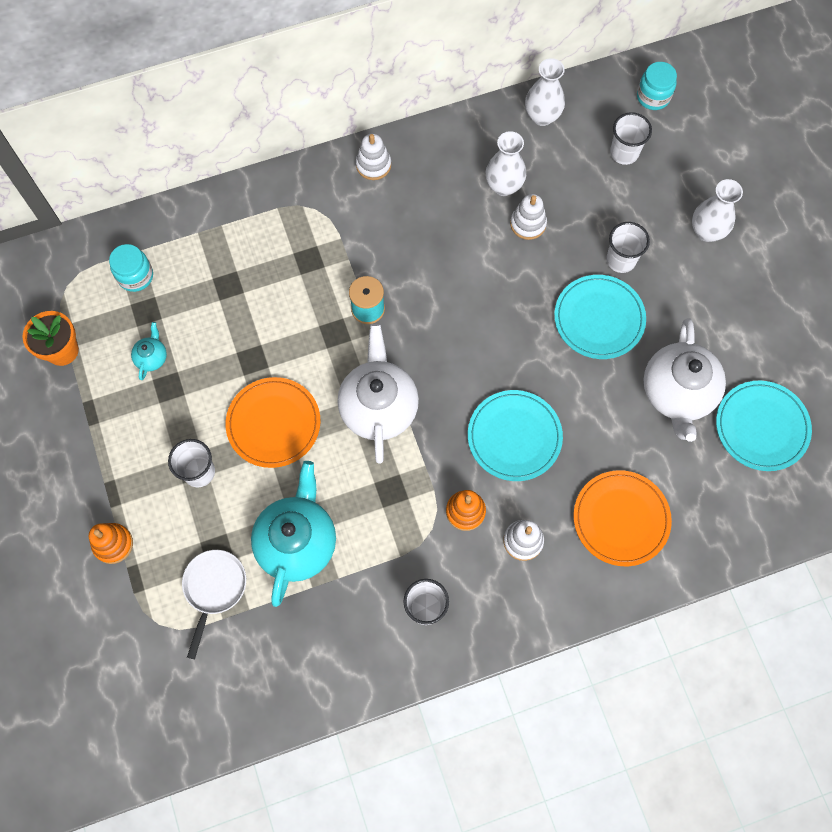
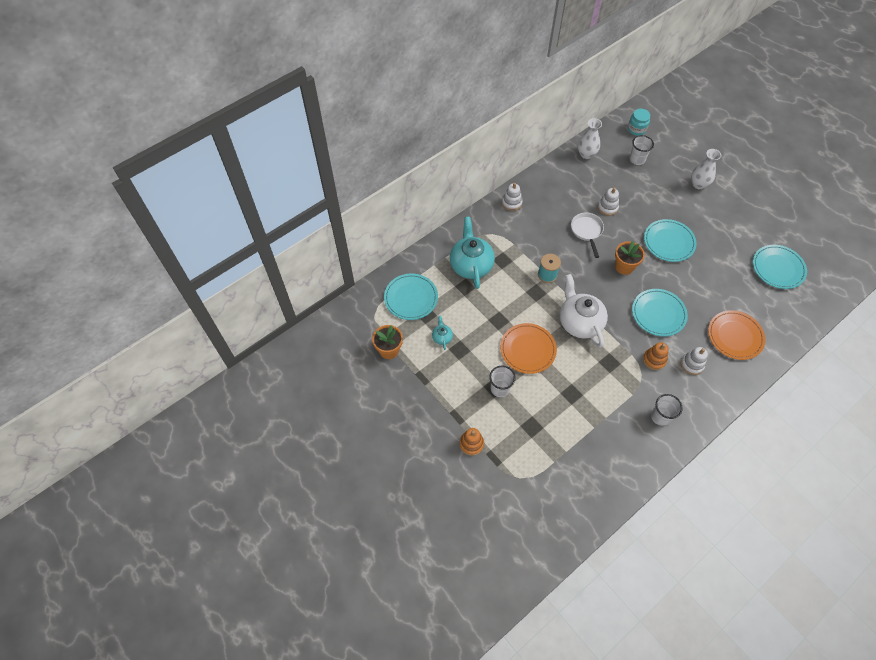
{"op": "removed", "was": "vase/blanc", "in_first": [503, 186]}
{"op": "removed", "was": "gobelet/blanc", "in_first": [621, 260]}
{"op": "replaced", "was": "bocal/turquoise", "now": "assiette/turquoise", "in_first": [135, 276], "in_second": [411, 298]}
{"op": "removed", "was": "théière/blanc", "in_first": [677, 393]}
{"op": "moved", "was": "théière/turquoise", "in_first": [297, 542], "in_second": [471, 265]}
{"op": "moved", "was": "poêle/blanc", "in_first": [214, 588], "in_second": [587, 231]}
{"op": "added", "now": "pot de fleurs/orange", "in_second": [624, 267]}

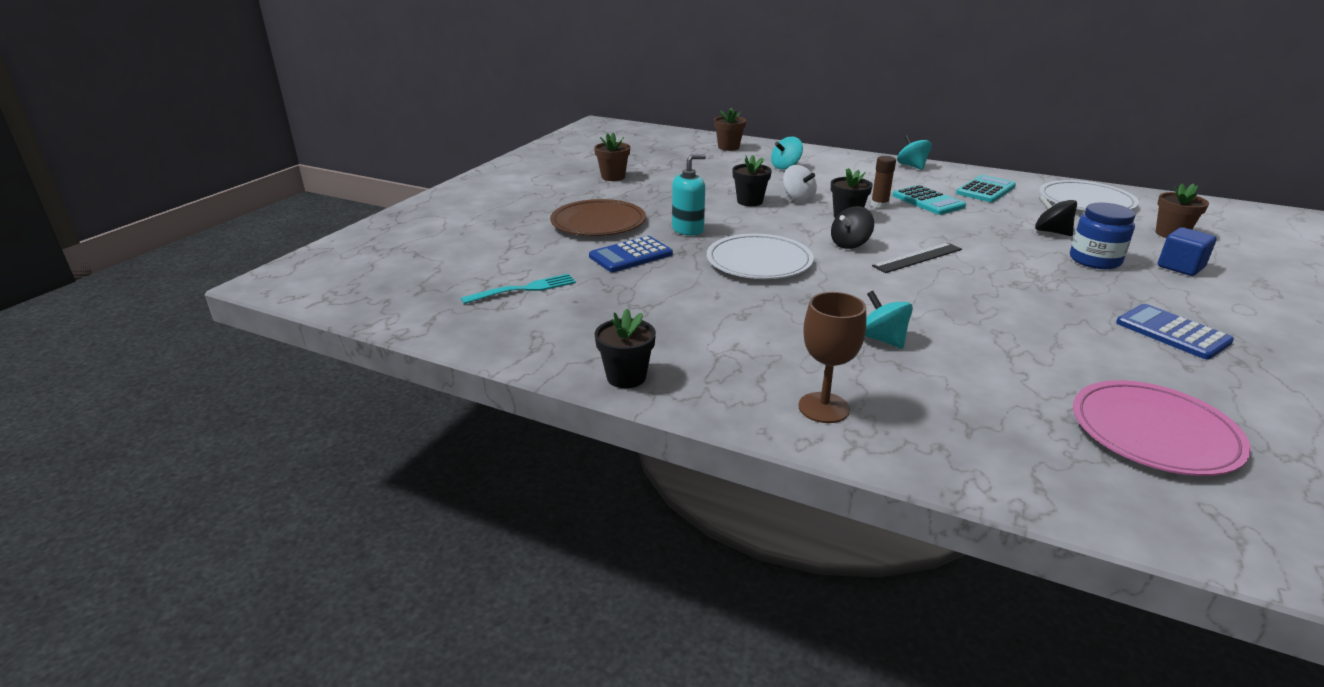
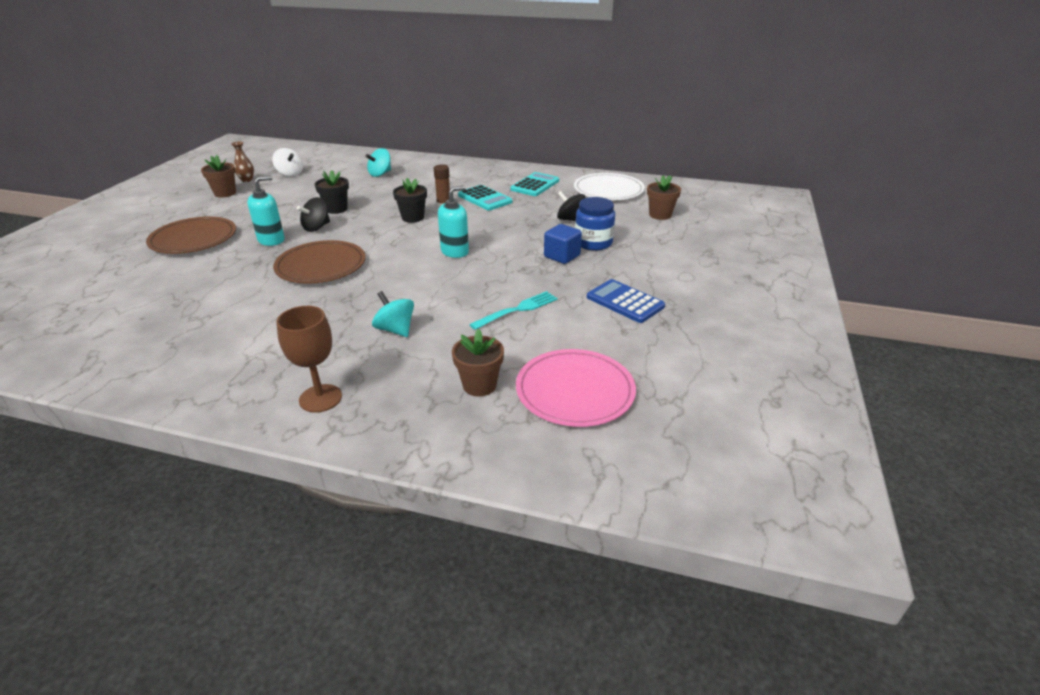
{"op": "moved", "was": "pot de fleurs/marron", "in_first": [728, 147], "in_second": [479, 385]}
{"op": "removed", "was": "toupie/turquoise", "in_first": [912, 166]}
{"op": "moved", "was": "toupie/blanc", "in_first": [798, 198], "in_second": [290, 173]}
{"op": "moved", "was": "toupie/noir", "in_first": [850, 244], "in_second": [316, 227]}
{"op": "moved", "was": "cube/bleu", "in_first": [1180, 267], "in_second": [562, 256]}
{"op": "recoloured", "was": "assiette/blanc", "now": "assiette/marron", "in_first": [759, 262], "in_second": [321, 266]}
{"op": "removed", "was": "calculatrice/bleu", "in_first": [630, 255]}
{"op": "replaced", "was": "règle/noir", "now": "distributeur de savon/turquoise", "in_first": [917, 257], "in_second": [455, 251]}
{"op": "moved", "was": "fourchette/turquoise", "in_first": [524, 289], "in_second": [517, 310]}
{"op": "removed", "was": "pot de fleurs/noir", "in_first": [626, 377]}
{"op": "added", "now": "vase/marron", "in_second": [247, 180]}

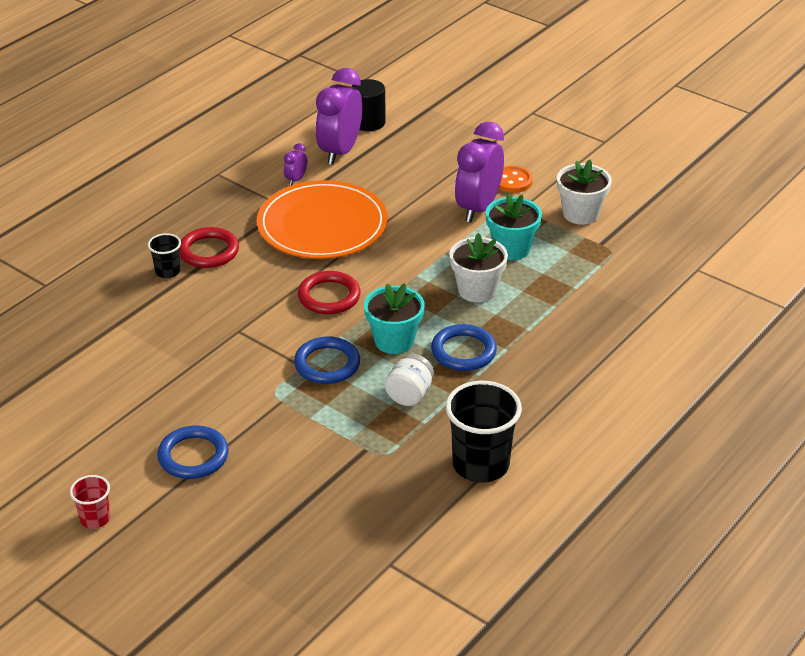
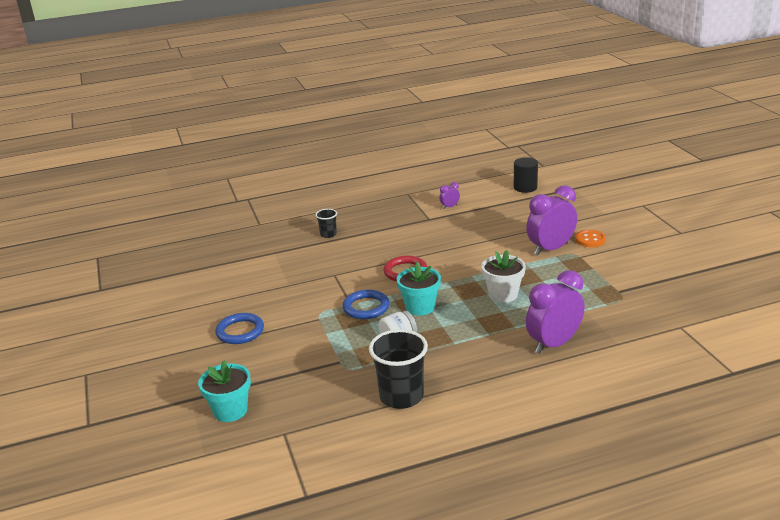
{"op": "moved", "was": "réveil/violet", "in_first": [340, 152], "in_second": [553, 344]}
{"op": "removed", "was": "pot de fleurs/blanc", "in_first": [580, 214]}
{"op": "removed", "was": "assiette/orange", "in_first": [322, 225]}
{"op": "moved", "was": "pot de fleurs/turquoise", "in_first": [511, 248], "in_second": [230, 410]}
{"op": "removed", "was": "anneau/rouge", "in_first": [209, 251]}
{"op": "removed", "was": "anneau/bleu", "in_first": [463, 351]}
{"op": "removed", "was": "gobelet/rouge", "in_first": [95, 519]}

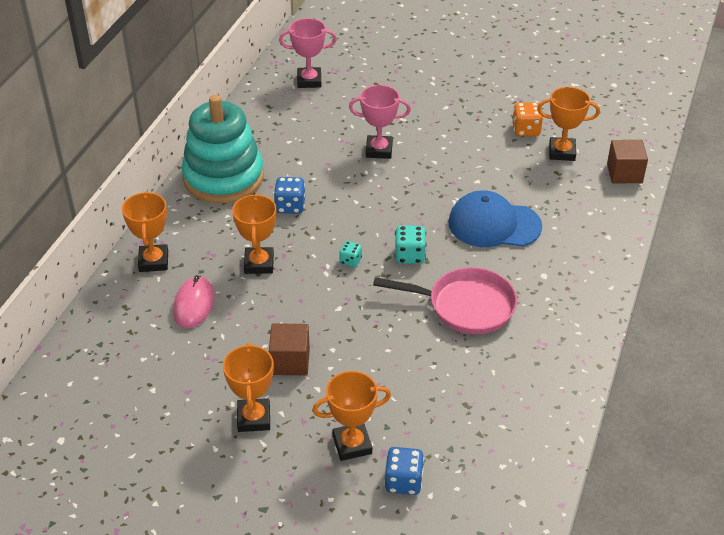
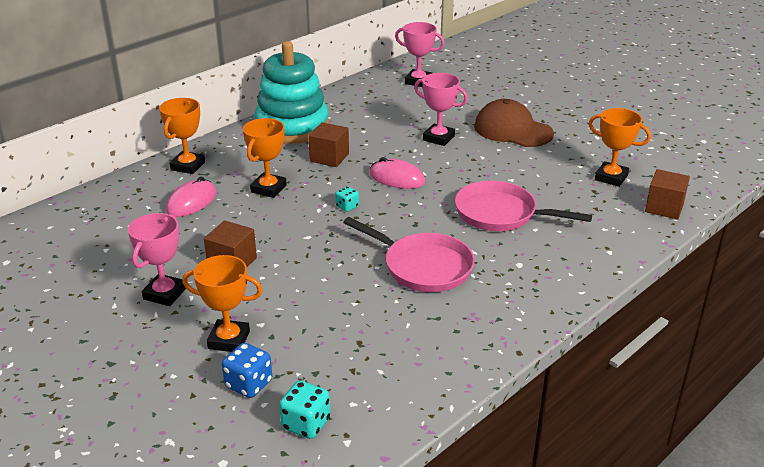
{"op": "removed", "was": "dé/orange", "in_first": [526, 130]}
{"op": "replaced", "was": "dé/bleu", "now": "cube/marron", "in_first": [290, 206], "in_second": [329, 157]}
{"op": "replaced", "was": "casquette/bleu", "now": "poêle/rose", "in_first": [494, 224], "in_second": [501, 214]}
{"op": "moved", "was": "dé/turquoise", "in_first": [409, 255], "in_second": [306, 424]}
{"op": "recoloured", "was": "trophée/orange", "now": "trophée/rose", "in_first": [254, 418], "in_second": [165, 294]}
{"op": "added", "now": "casquette/marron", "in_second": [513, 130]}
{"op": "added", "now": "souris/rose", "in_second": [397, 178]}

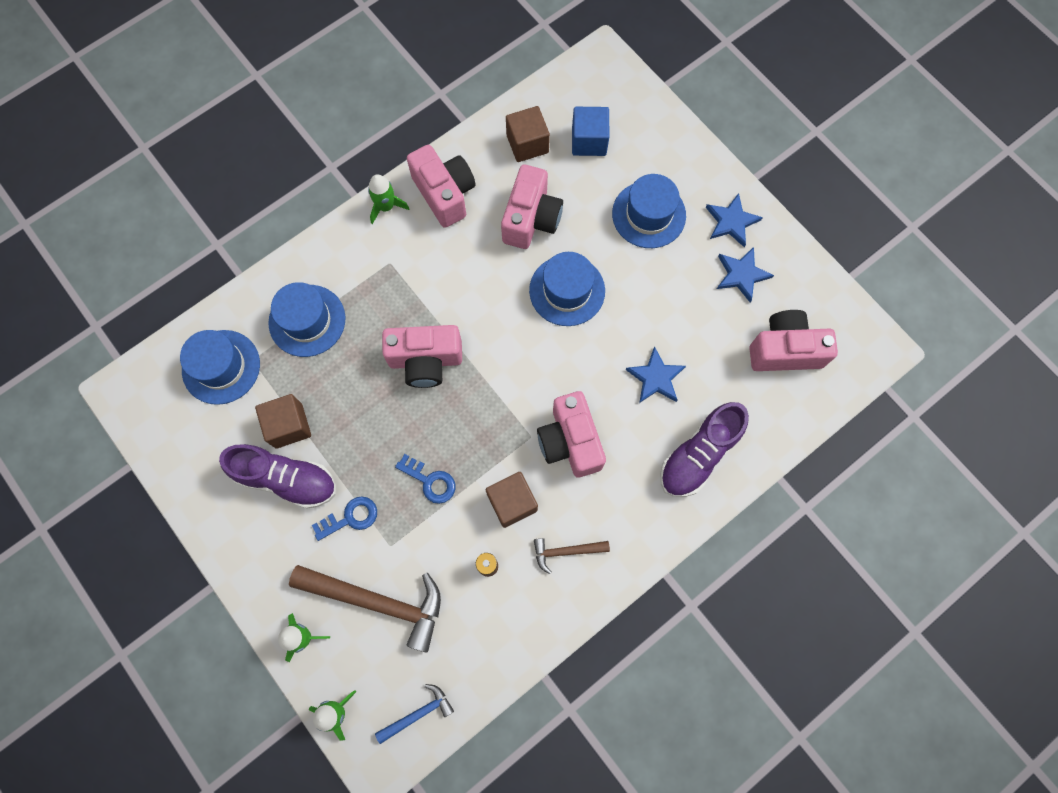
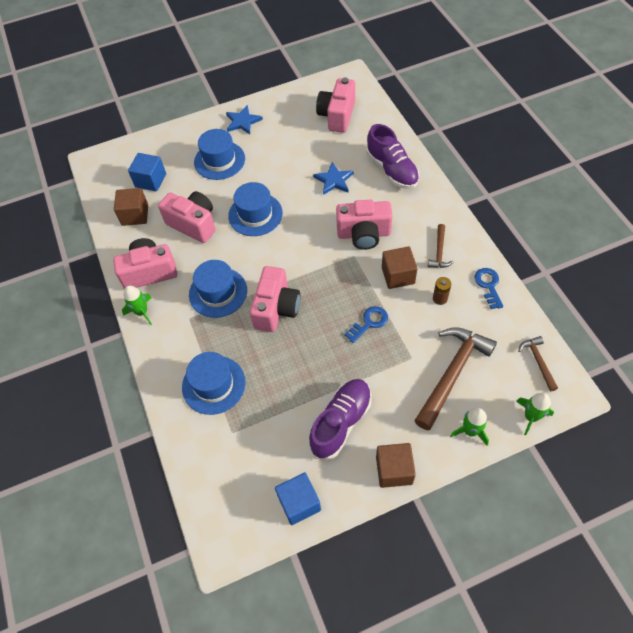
{"op": "removed", "was": "étoile/bleu", "in_first": [741, 274]}
{"op": "moved", "was": "chapeau/bleu", "in_first": [221, 367], "in_second": [218, 292]}
{"op": "moved", "was": "cube/marron", "in_first": [289, 426], "in_second": [394, 470]}
{"op": "moved", "was": "clé/bleu", "in_first": [350, 518], "in_second": [488, 285]}
{"op": "recoloured", "was": "marteau/bleu", "now": "marteau/marron", "in_first": [418, 713], "in_second": [538, 361]}
{"op": "added", "now": "cube/bleu", "in_second": [299, 503]}

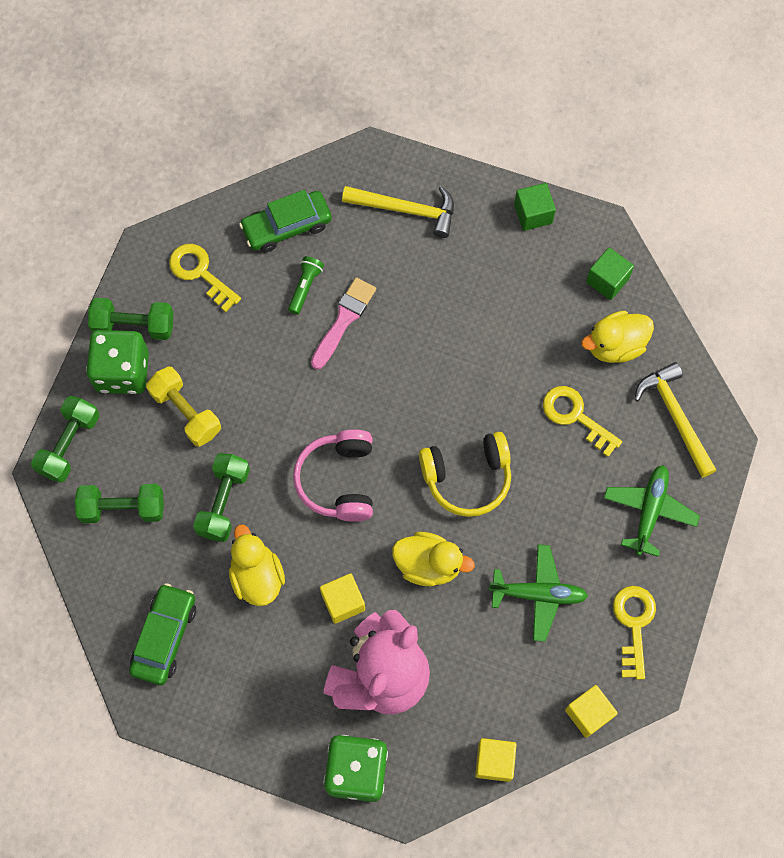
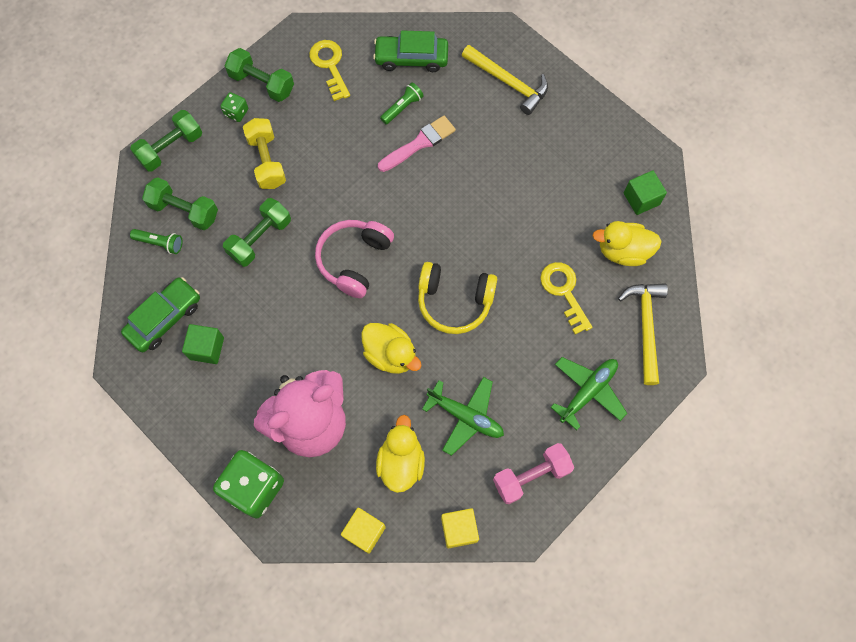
{"op": "moved", "was": "cube/vert", "in_first": [533, 214], "in_second": [207, 348]}
{"op": "resized", "was": "dé/vert", "in_first": [122, 372], "in_second": [236, 112], "ratio": 0.46}
{"op": "moved", "was": "canard/jaune", "in_first": [257, 576], "in_second": [401, 462]}
{"op": "removed", "was": "cube/jaune", "in_first": [343, 602]}
{"op": "replaced", "was": "clé/jaune", "now": "haltère/rose", "in_first": [634, 624], "in_second": [531, 476]}
{"op": "added", "now": "lampe de poche/vert", "in_second": [160, 243]}

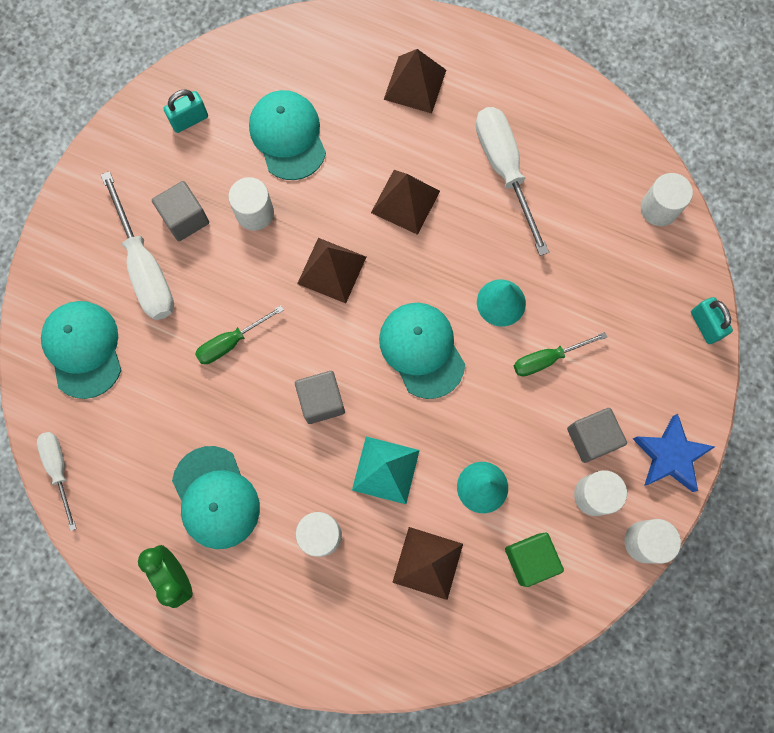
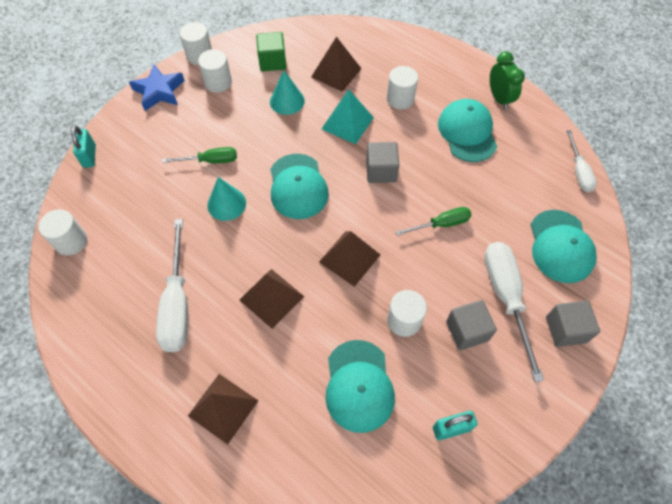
{"op": "moved", "was": "cube/gris", "in_first": [591, 438], "in_second": [565, 329]}

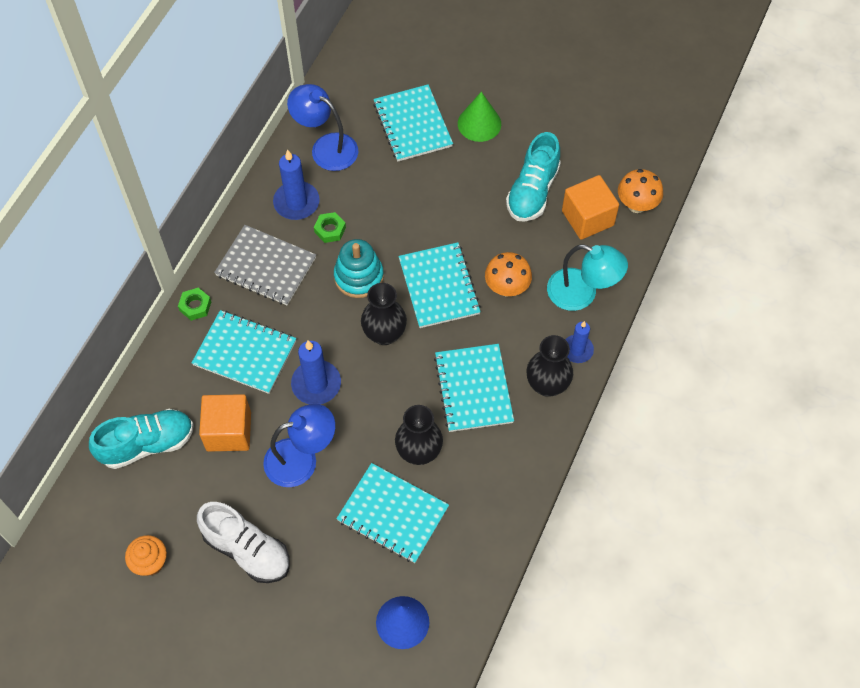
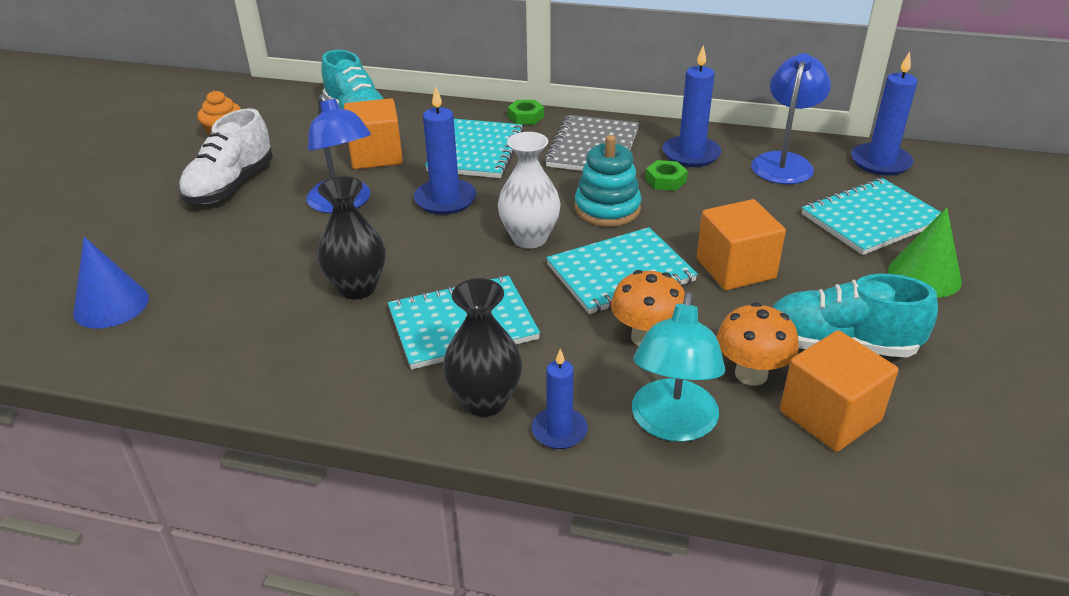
{"op": "moved", "was": "champignon/orange", "in_first": [636, 205], "in_second": [751, 374]}
{"op": "recoloured", "was": "vase/noir", "now": "vase/blanc", "in_first": [384, 334], "in_second": [529, 238]}
{"op": "removed", "was": "carnet/turquoise", "in_first": [392, 514]}
{"op": "added", "now": "bougie/bleu", "in_second": [880, 162]}
{"op": "added", "now": "cube/orange", "in_second": [735, 268]}

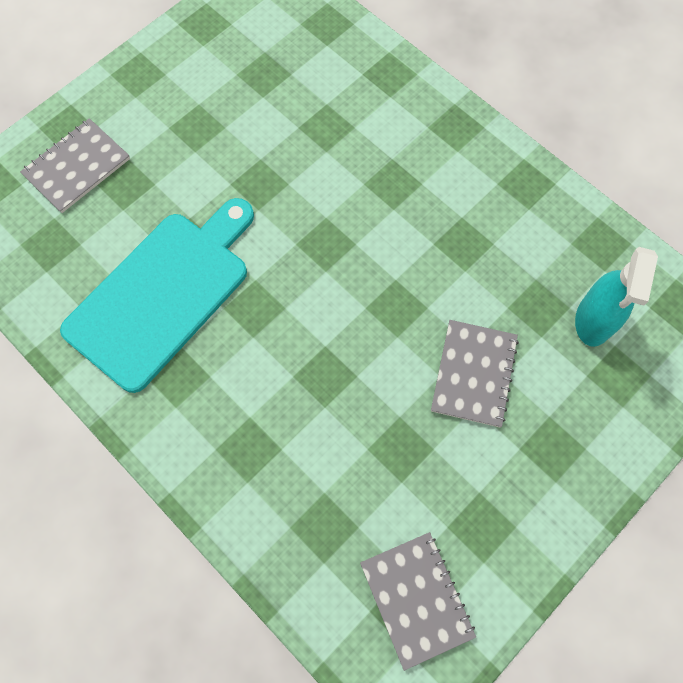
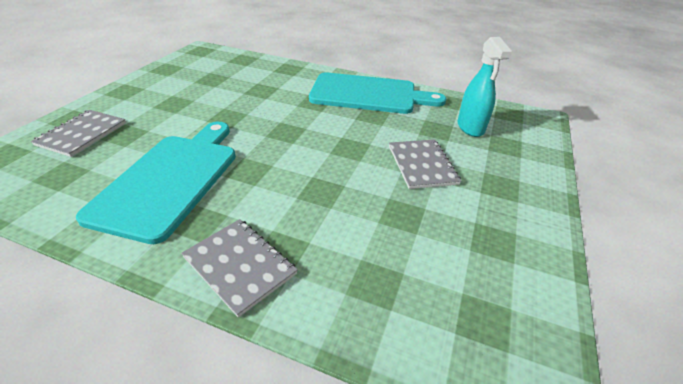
{"op": "moved", "was": "carnet/gris", "in_first": [416, 599], "in_second": [239, 266]}
{"op": "added", "now": "planche à découper/turquoise", "in_second": [368, 94]}

